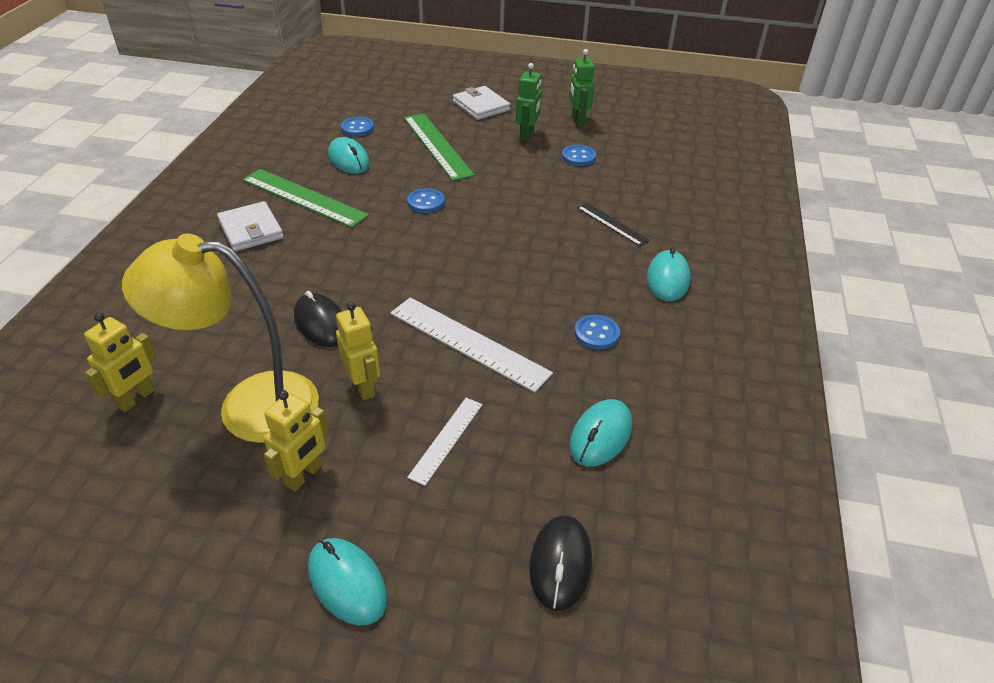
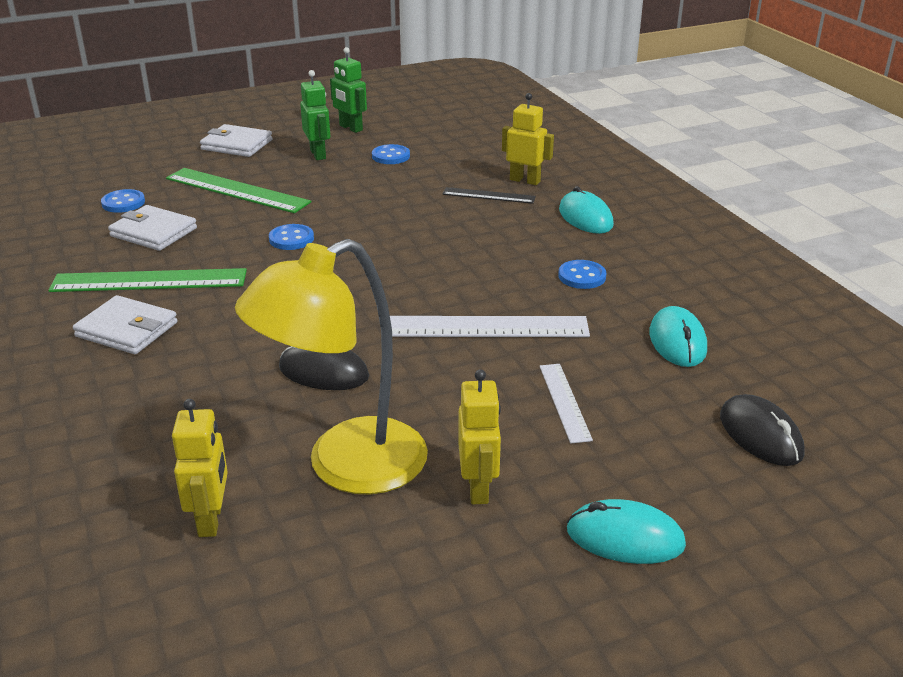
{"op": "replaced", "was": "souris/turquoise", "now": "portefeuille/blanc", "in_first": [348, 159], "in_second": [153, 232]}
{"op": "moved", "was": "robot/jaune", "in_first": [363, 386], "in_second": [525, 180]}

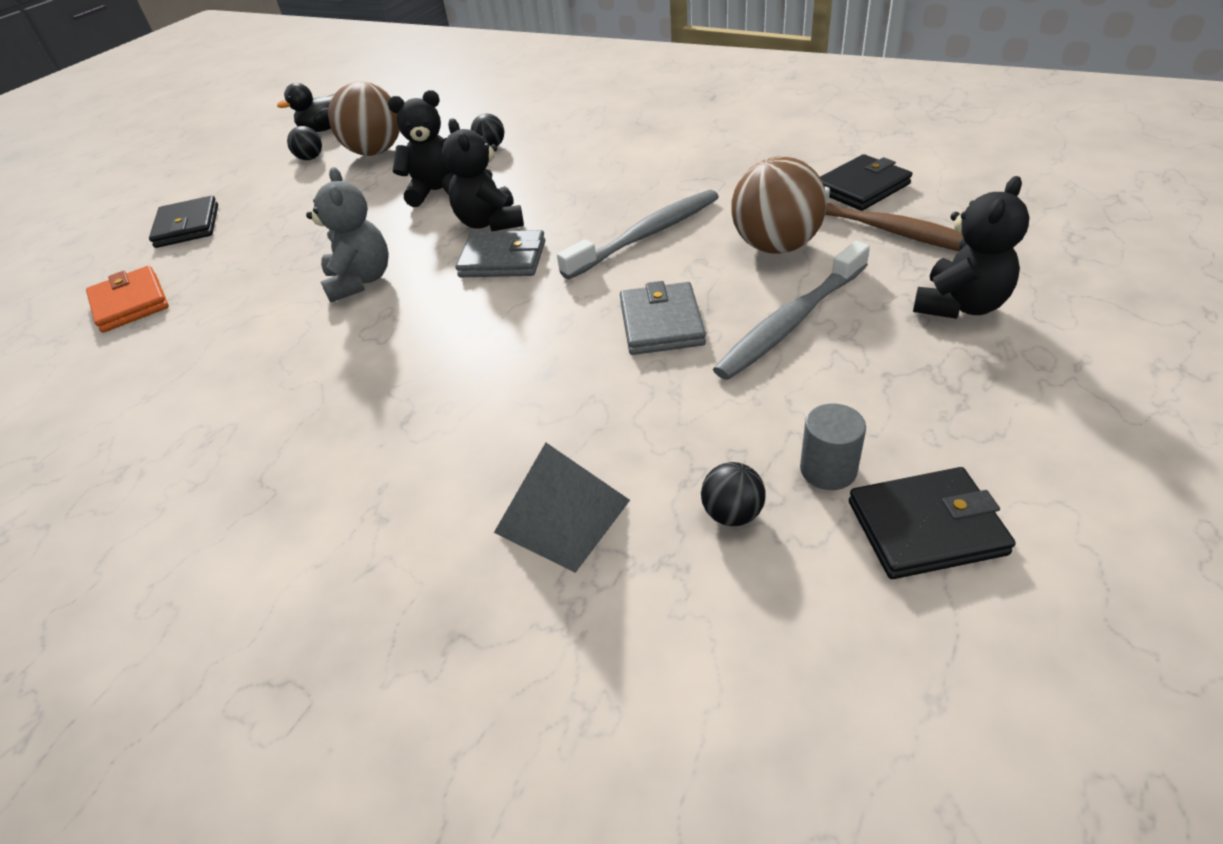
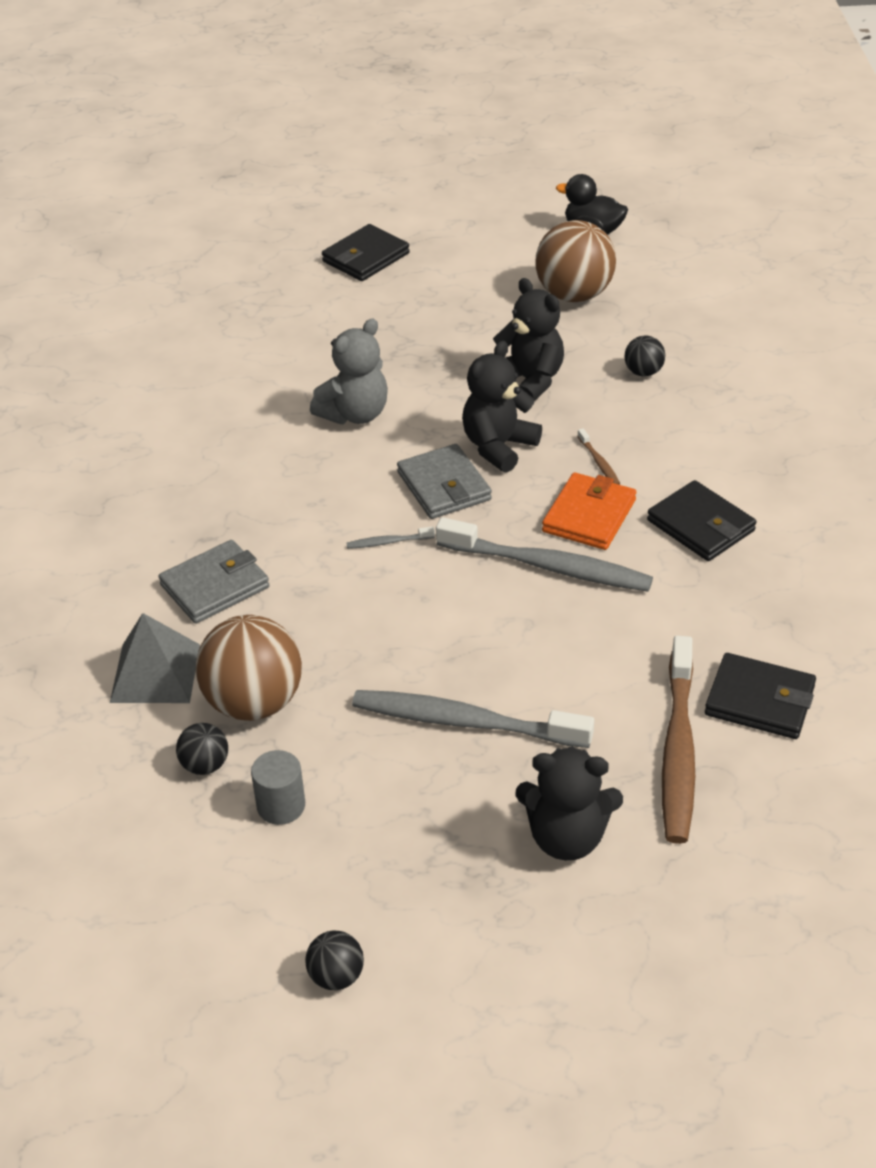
{"op": "moved", "was": "balle/noir", "in_first": [310, 158], "in_second": [336, 976]}
{"op": "moved", "was": "balle/marron", "in_first": [775, 246], "in_second": [254, 702]}
{"op": "moved", "was": "portefeuille/orange", "in_first": [130, 303], "in_second": [589, 516]}
{"op": "moved", "was": "portefeuille/gris", "in_first": [661, 323], "in_second": [215, 586]}
{"op": "moved", "was": "portefeuille/noir", "in_first": [926, 527], "in_second": [700, 525]}
{"op": "added", "now": "brosse à dents/marron", "in_second": [599, 462]}
{"op": "added", "now": "brosse à dents/gris", "in_second": [388, 542]}

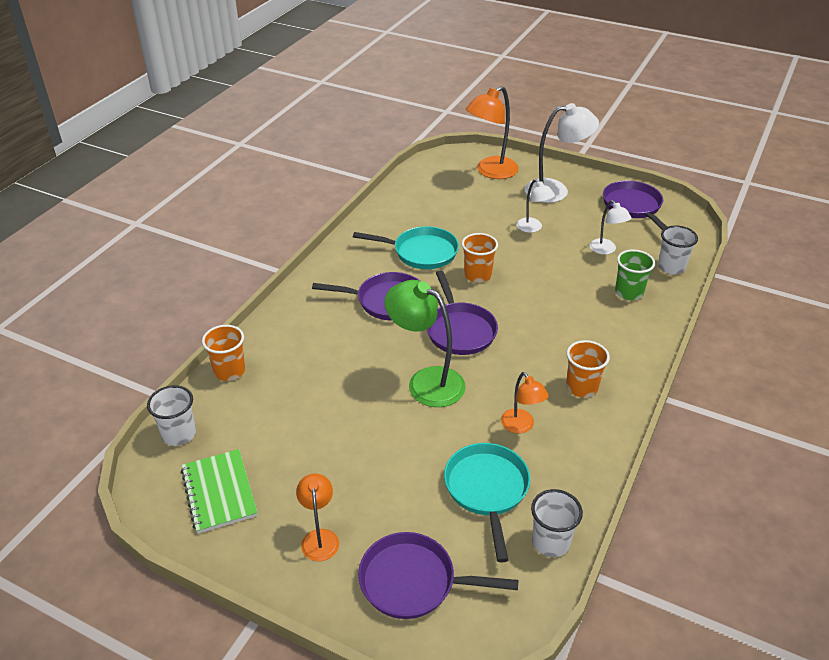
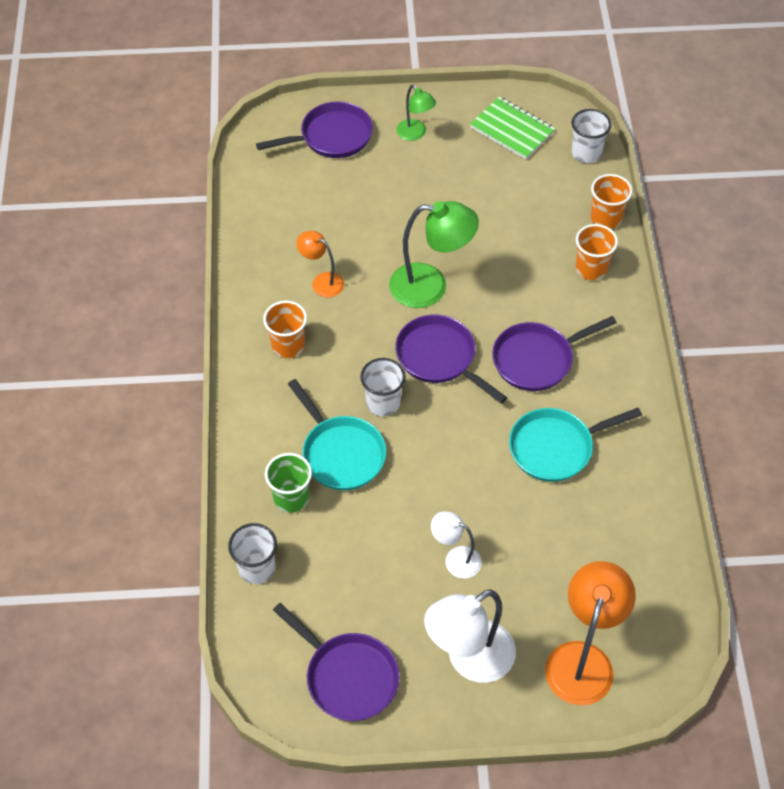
{"op": "removed", "was": "lampe/blanc", "in_first": [606, 250]}
{"op": "moved", "was": "gobelet/orange", "in_first": [477, 275], "in_second": [591, 269]}
{"op": "moved", "was": "poêle/turquoise", "in_first": [487, 490], "in_second": [340, 453]}
{"op": "recoloured", "was": "lampe/orange", "now": "lampe/vert", "in_first": [319, 537], "in_second": [415, 134]}
{"op": "moved", "was": "gobelet/blanc", "in_first": [550, 542], "in_second": [383, 403]}

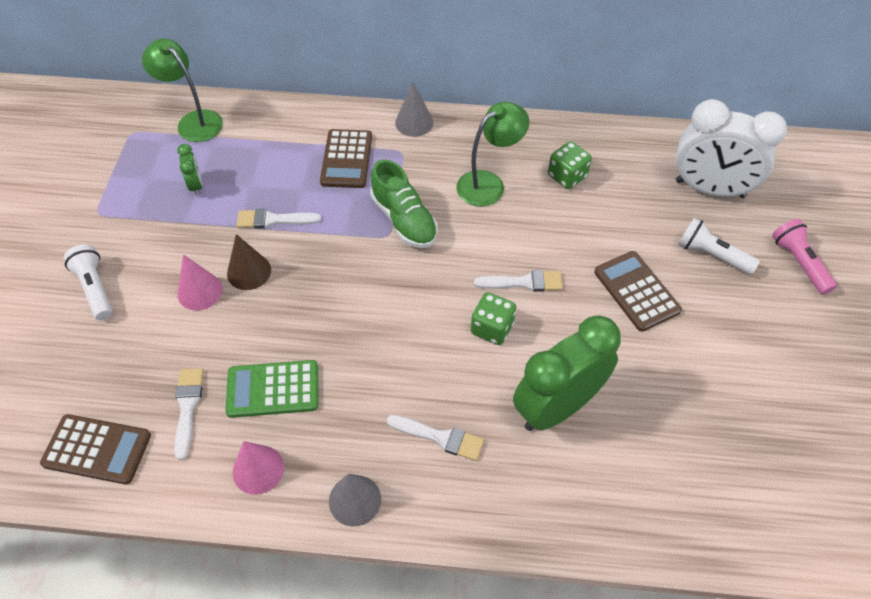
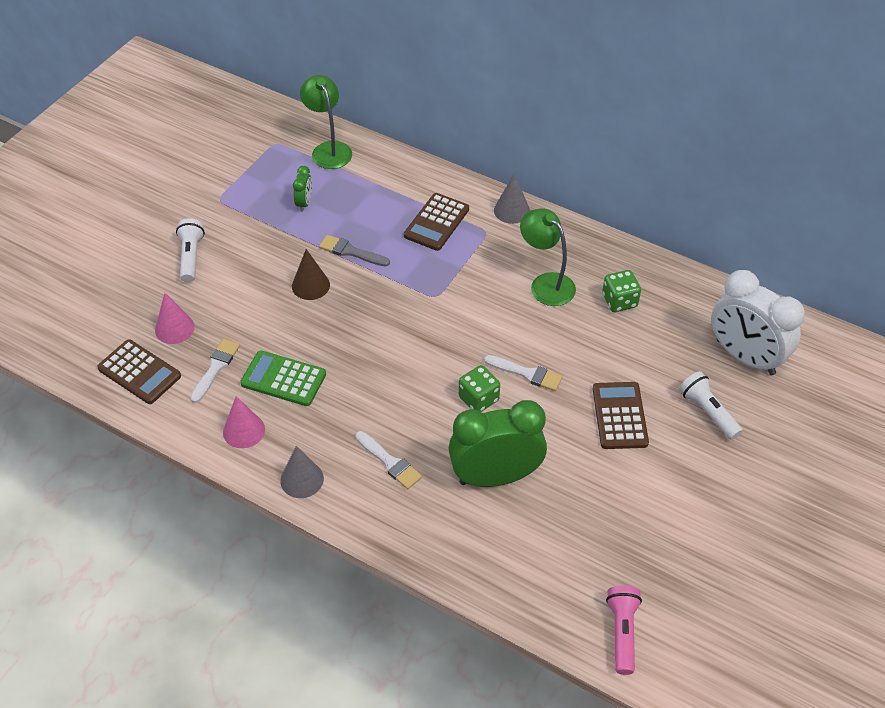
{"op": "turned", "was": "lampe/vert", "in_first": [488, 183], "in_second": [546, 283], "clockwise": -120}
{"op": "removed", "was": "chaussure/vert", "in_first": [404, 220]}
{"op": "recoloured", "was": "pinceau/blanc", "now": "pinceau/gris", "in_first": [273, 220], "in_second": [351, 251]}
{"op": "moved", "was": "lampe de poche/rose", "in_first": [799, 262], "in_second": [622, 632]}
{"op": "moved", "was": "cône/rose", "in_first": [200, 291], "in_second": [174, 328]}

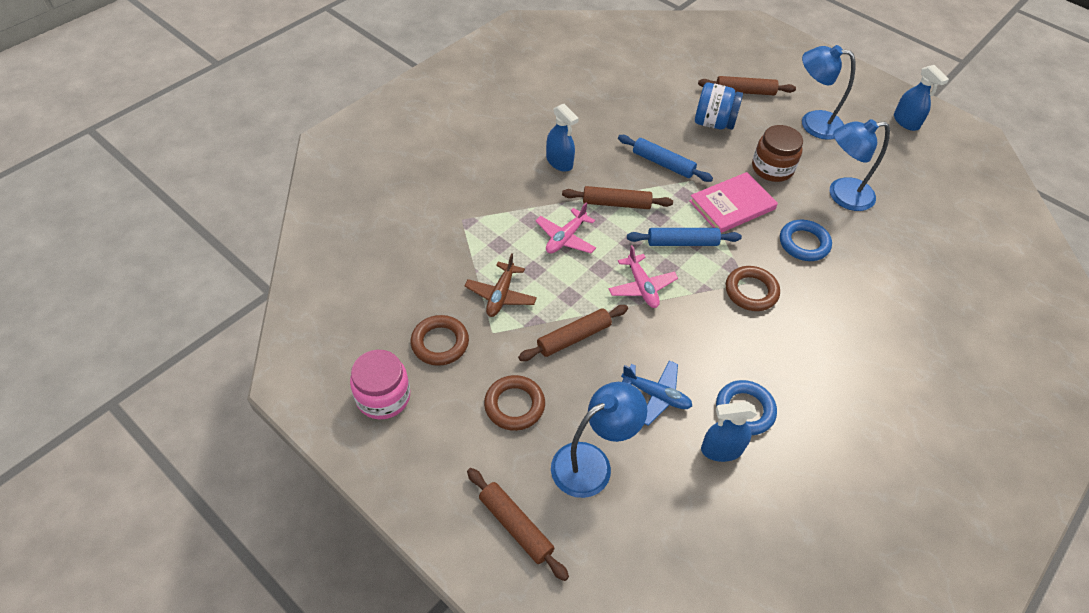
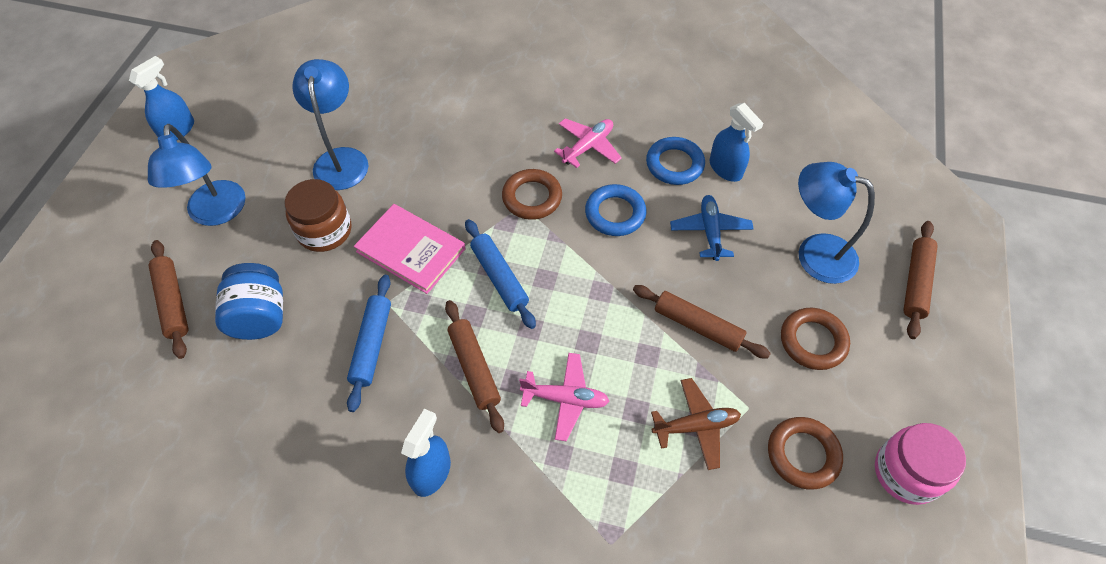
{"op": "turned", "was": "lampe/bleu", "in_first": [842, 195], "in_second": [341, 159], "clockwise": -150}
{"op": "moved", "was": "anneau/bleu", "in_first": [804, 243], "in_second": [615, 213]}
{"op": "moved", "was": "avion/rose", "in_first": [641, 287], "in_second": [588, 146]}

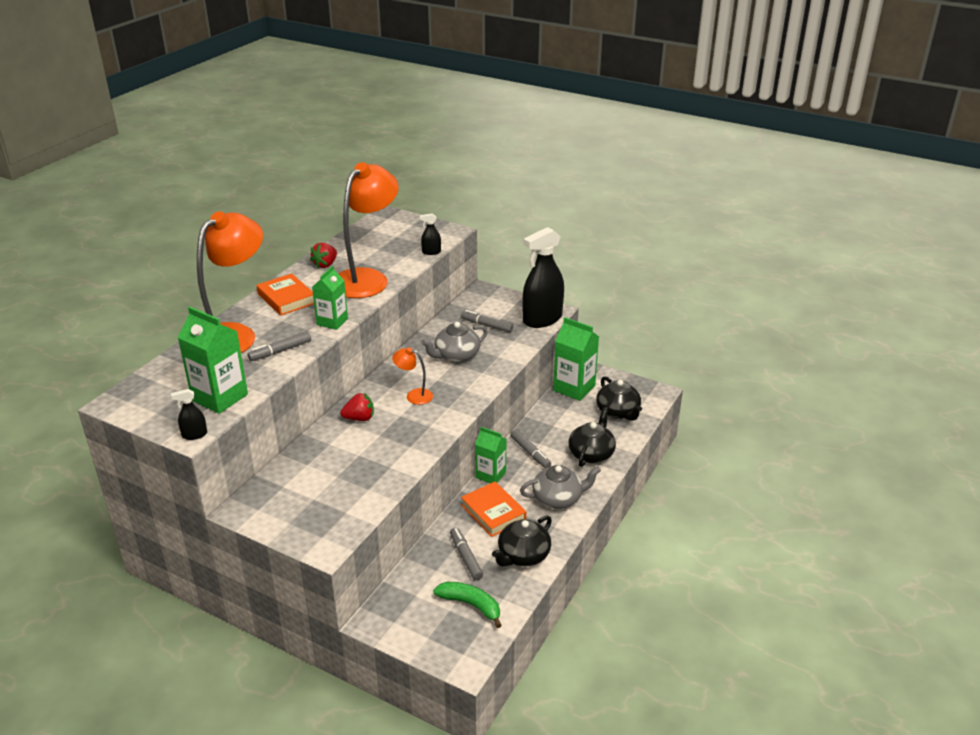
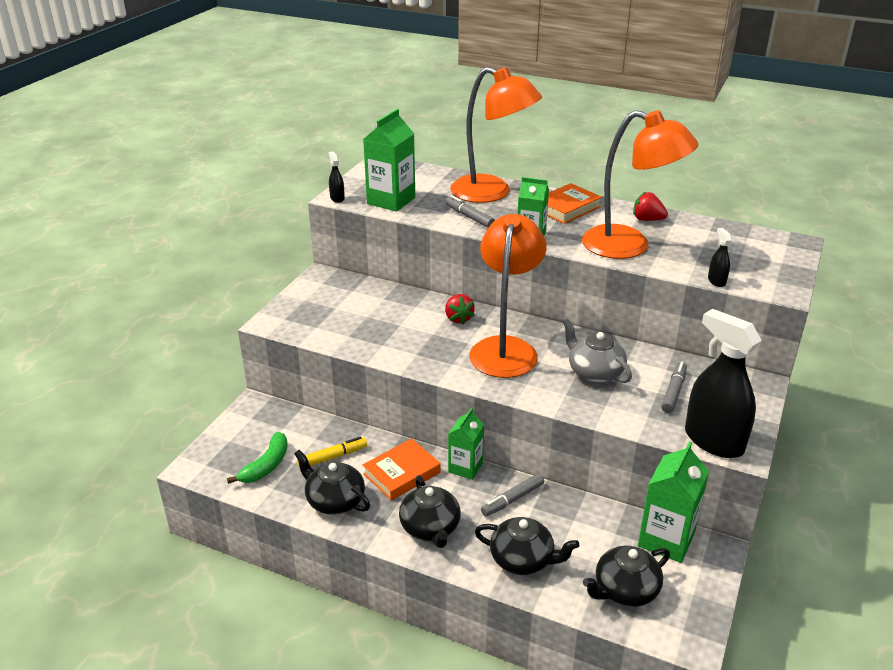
{"op": "resized", "was": "lampe/orange", "in_first": [414, 395], "in_second": [505, 348], "ratio": 2.25}
{"op": "recoloured", "was": "théière/gris", "now": "théière/noir", "in_first": [558, 498], "in_second": [430, 528]}
{"op": "recoloured", "was": "feutre/gris", "now": "feutre/jaune", "in_first": [465, 557], "in_second": [332, 457]}

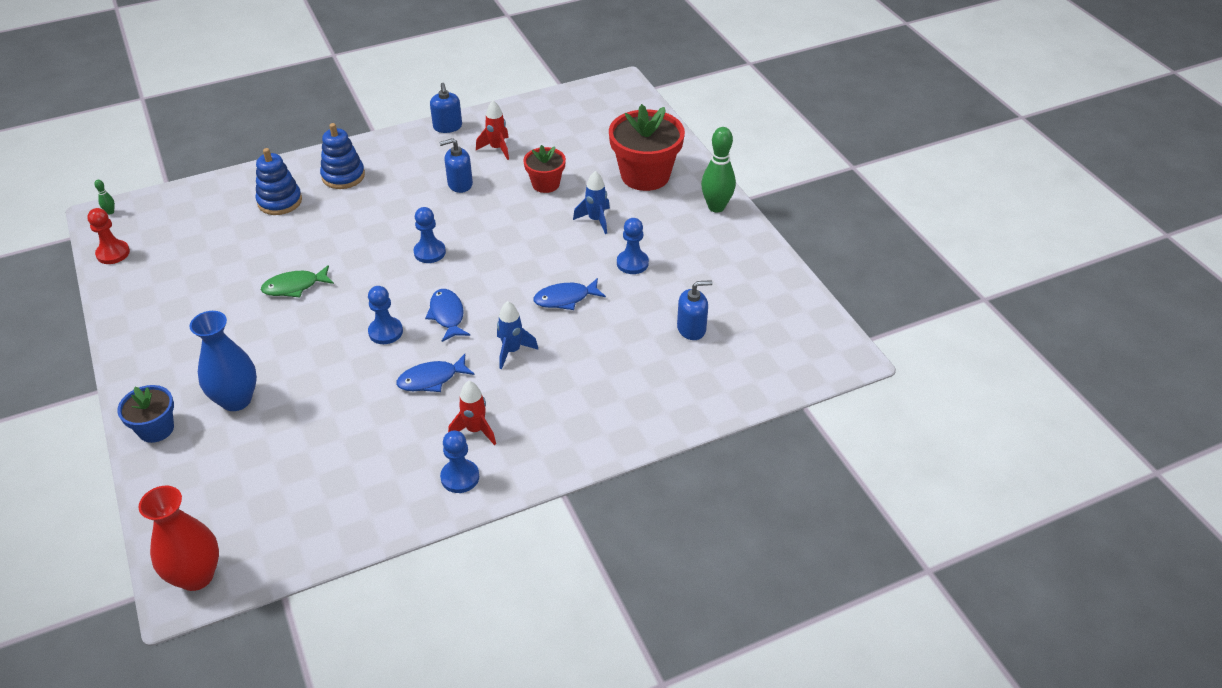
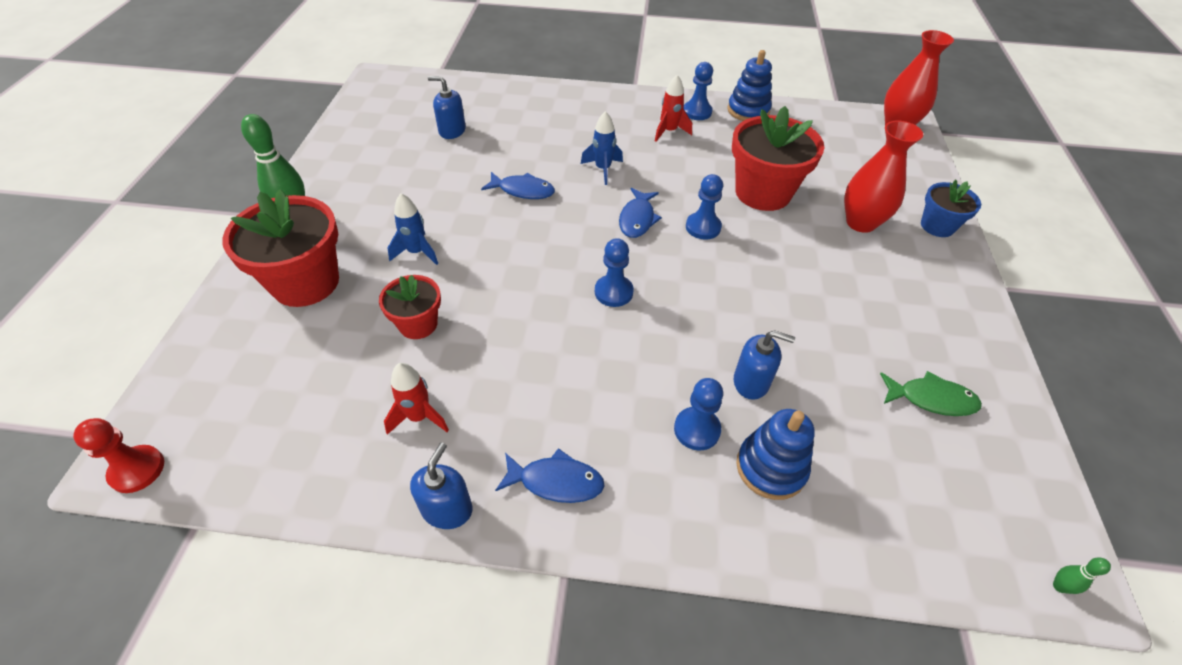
{"op": "moved", "was": "jouet à empiler/bleu", "in_first": [343, 176], "in_second": [748, 110]}
{"op": "moved", "was": "distributeur de savon/bleu", "in_first": [460, 184], "in_second": [751, 382]}
{"op": "moved", "was": "pion/rouge", "in_first": [113, 253], "in_second": [137, 470]}
{"op": "moved", "was": "pion/bleu", "in_first": [632, 263], "in_second": [697, 429]}
{"op": "moved", "was": "poisson/vert", "in_first": [294, 287], "in_second": [931, 399]}
{"op": "recoloured", "was": "vase/bleu", "now": "vase/rouge", "in_first": [236, 400], "in_second": [861, 222]}
{"op": "moved", "was": "poisson/bleu", "in_first": [431, 379], "in_second": [556, 481]}
{"op": "added", "now": "pot de fleurs/rouge", "in_second": [763, 192]}

